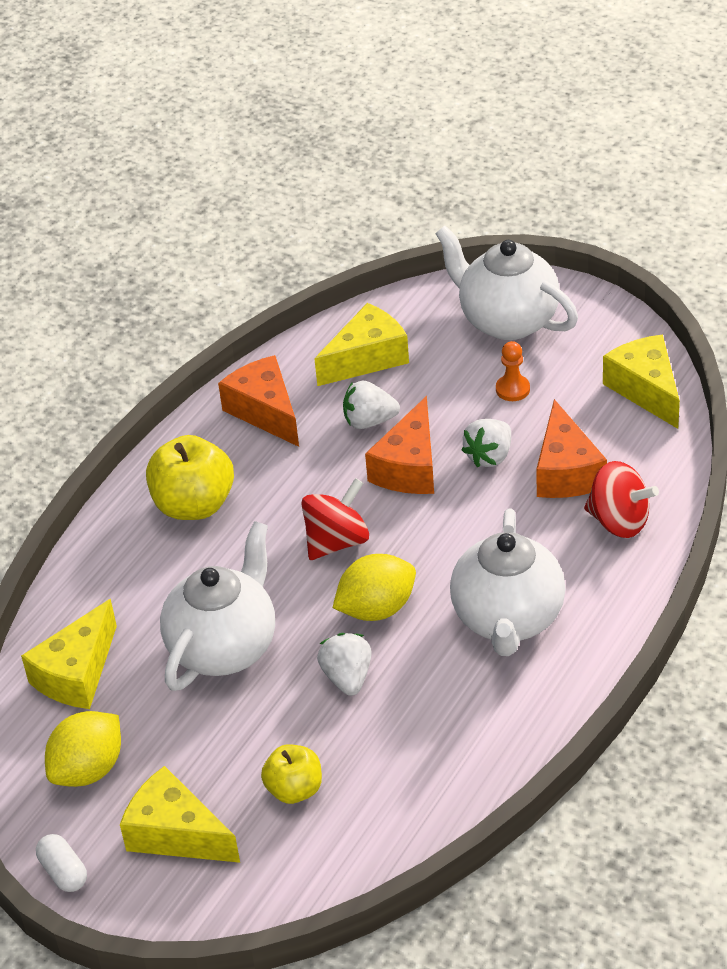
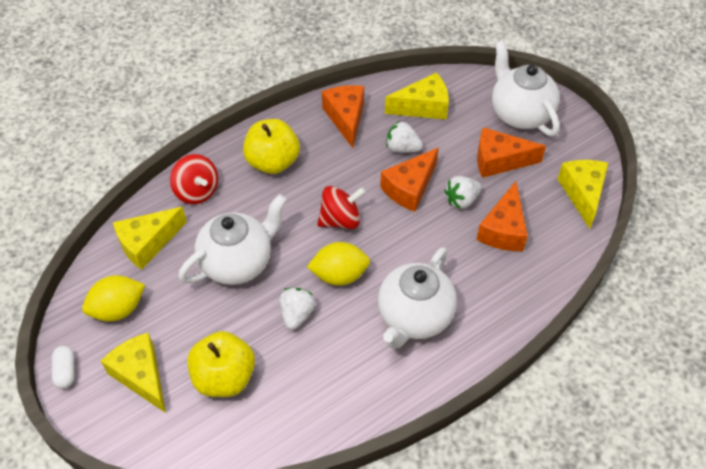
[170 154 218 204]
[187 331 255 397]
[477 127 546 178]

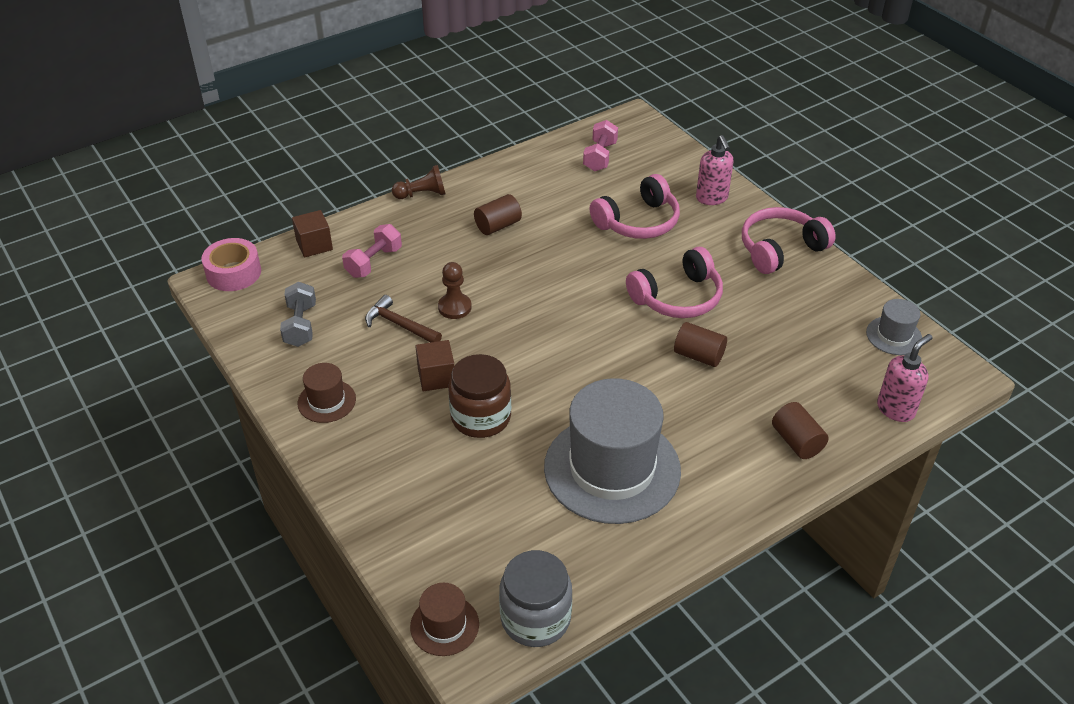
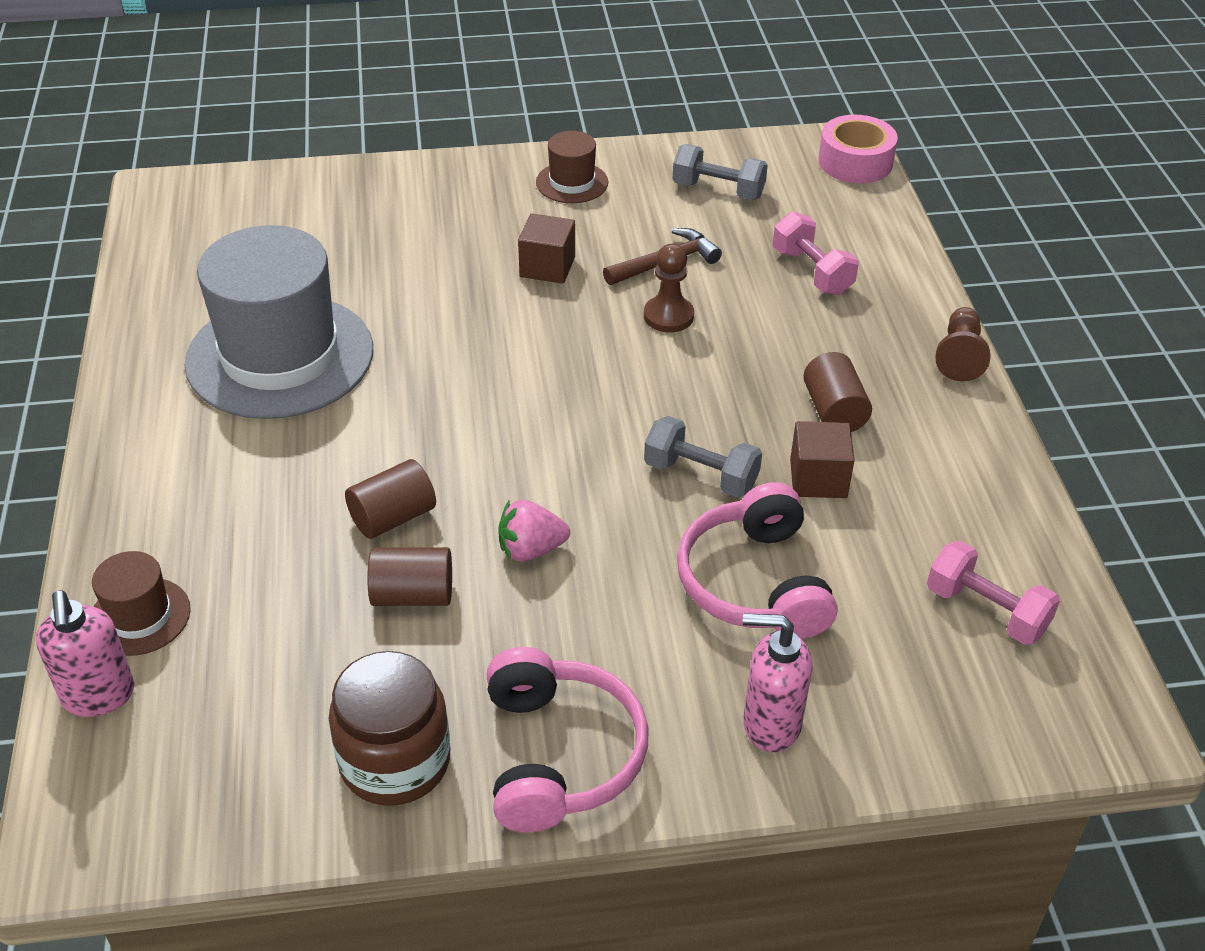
[92 551 191 656]
[329 651 450 806]
[367 547 452 606]
[498 500 570 561]
[644 416 762 498]
[790 421 855 498]
[499 550 572 647] (first image)
[866 299 922 355] (first image)

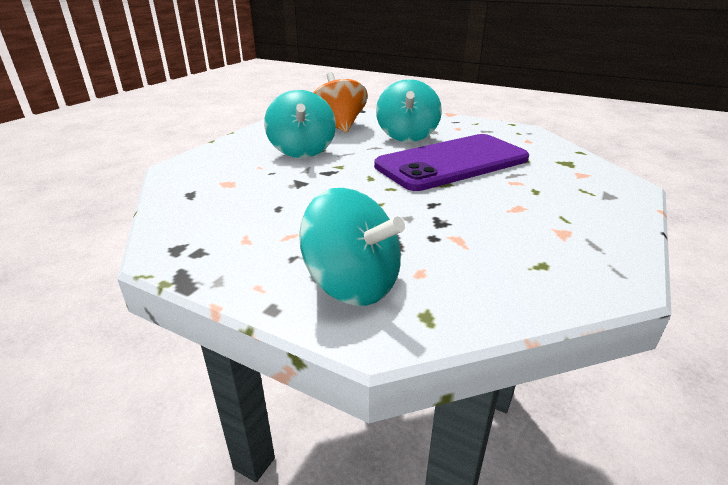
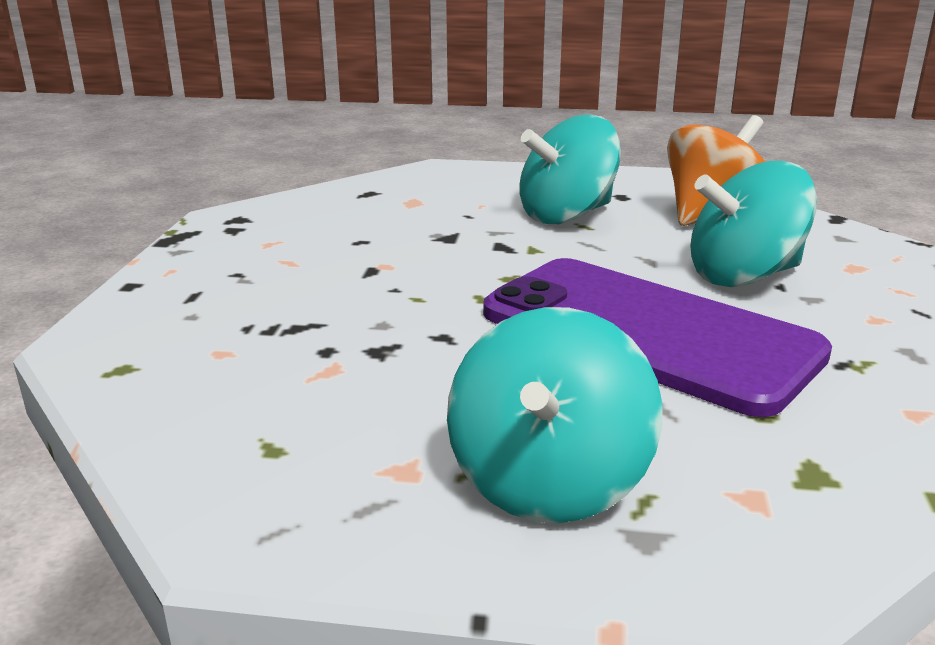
[447 307 663 523]

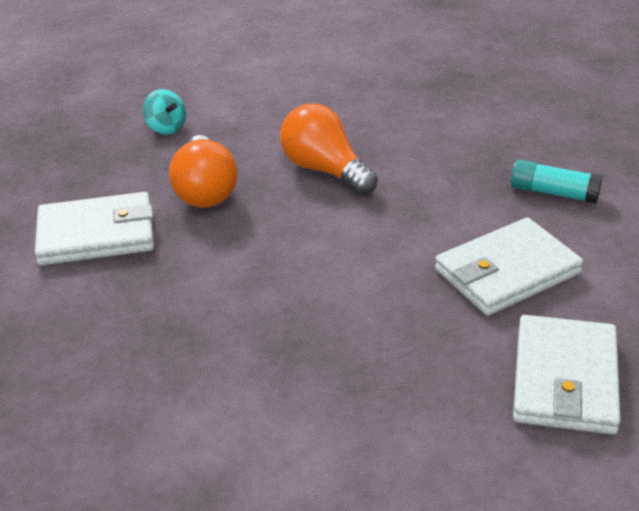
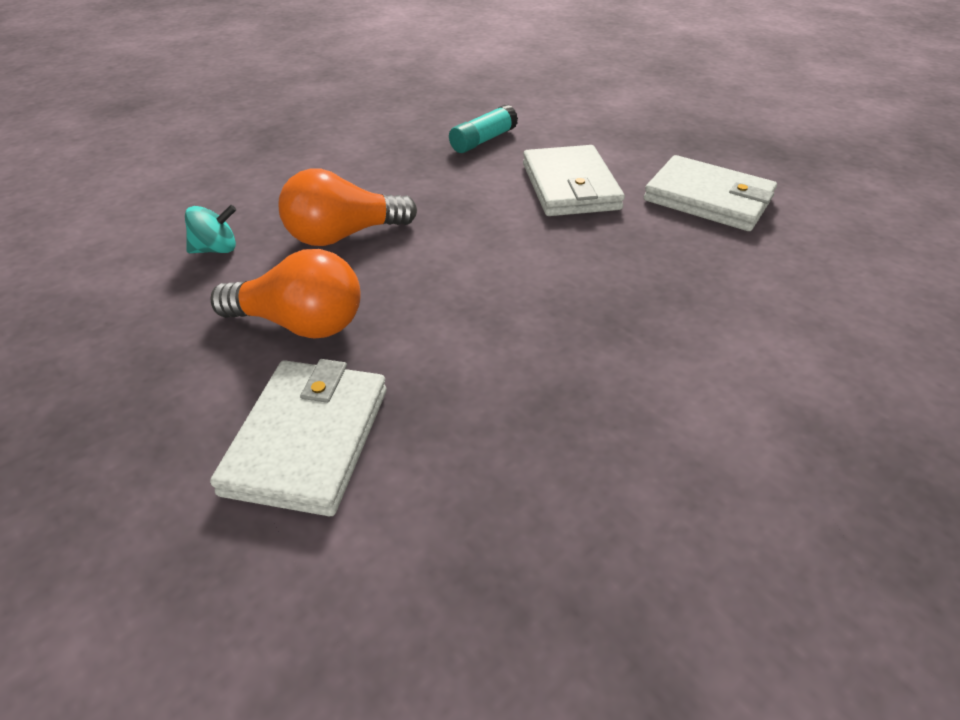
[185 205 236 253]

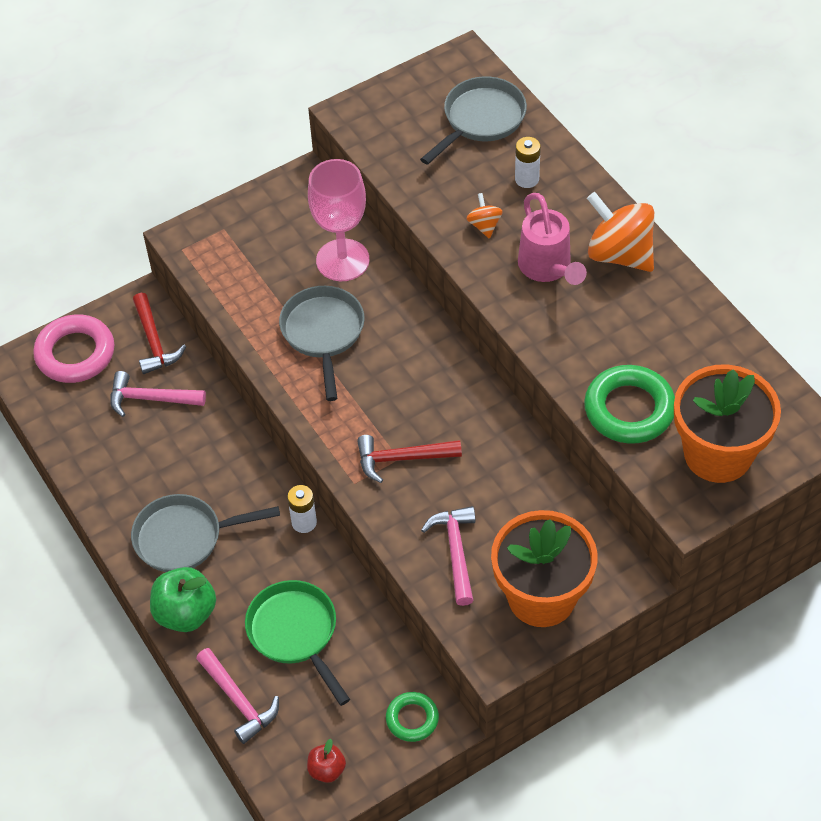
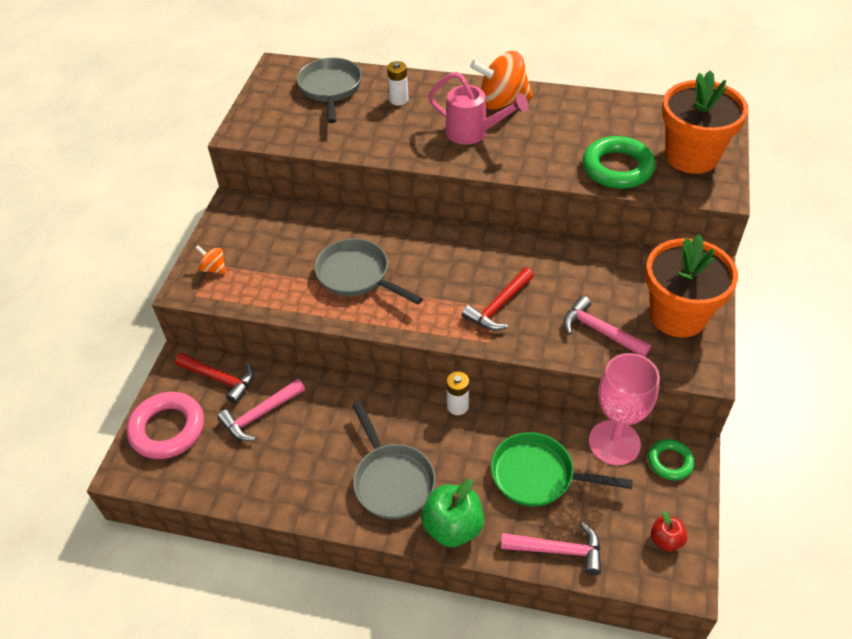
[196 245 226 274]
[352 401 435 519]
[589 353 660 465]

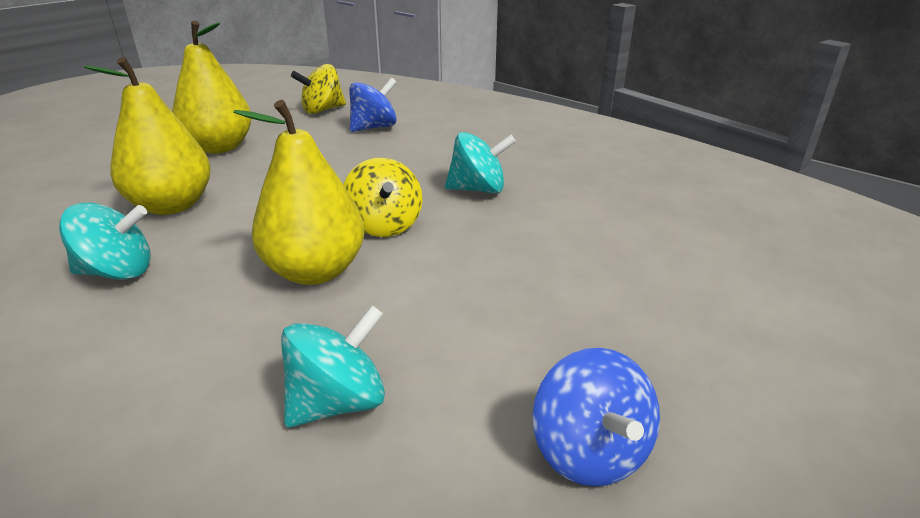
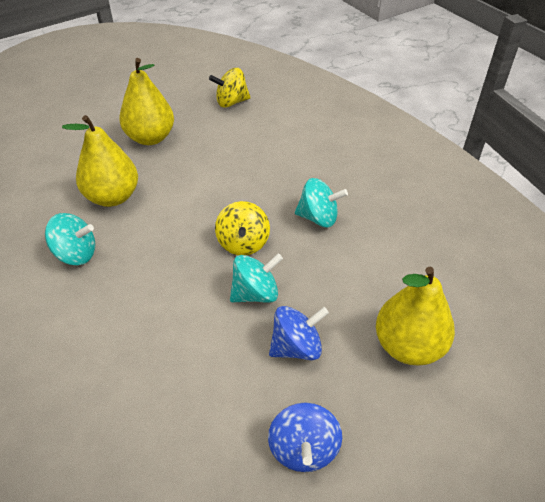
[230 253 283 303]
[269 306 329 360]
[376 267 455 366]

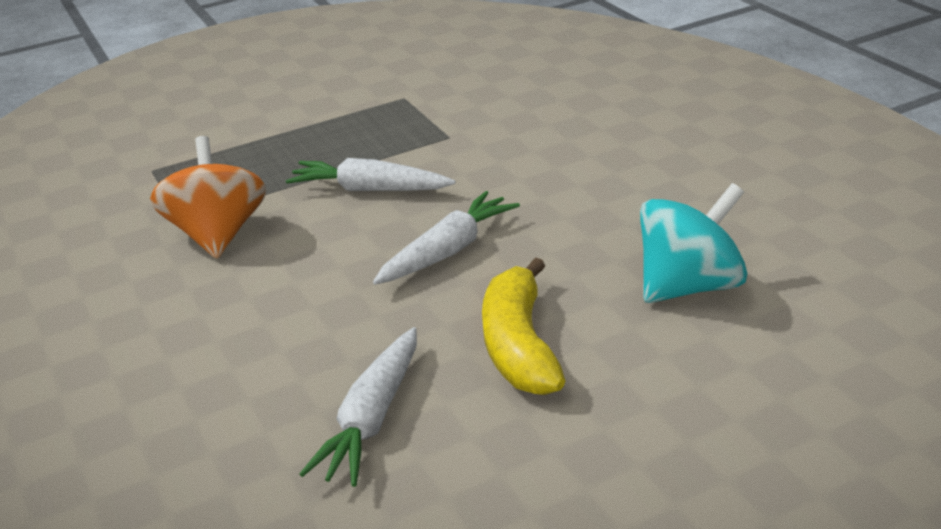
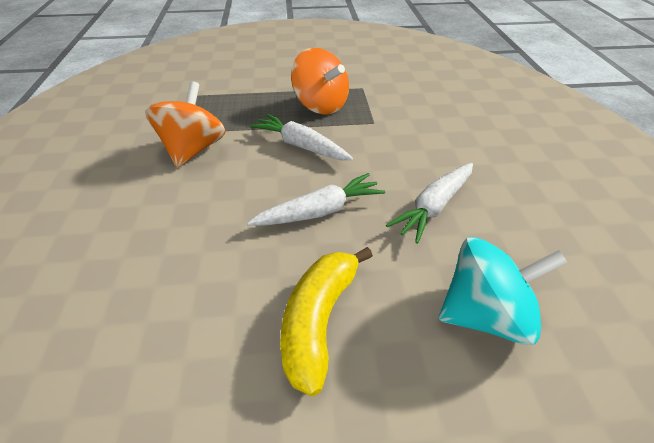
[291 48 349 114]
[386 163 473 244]

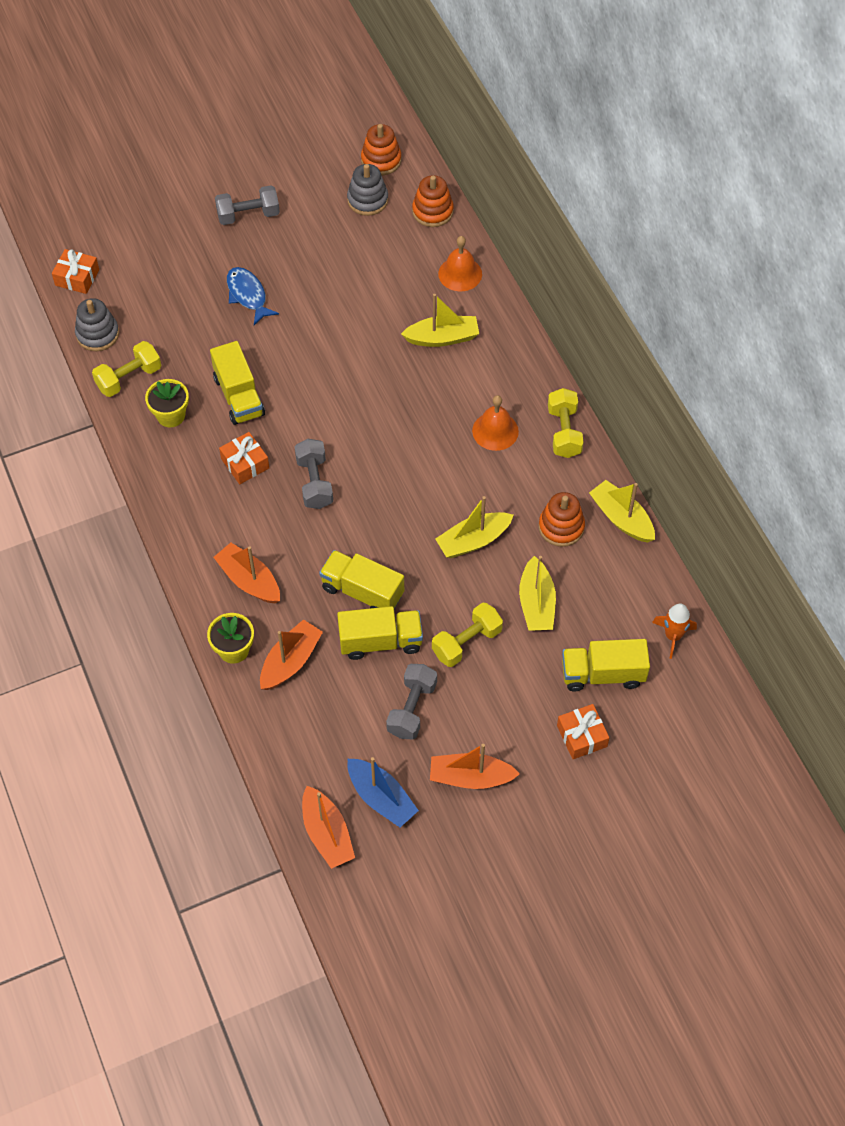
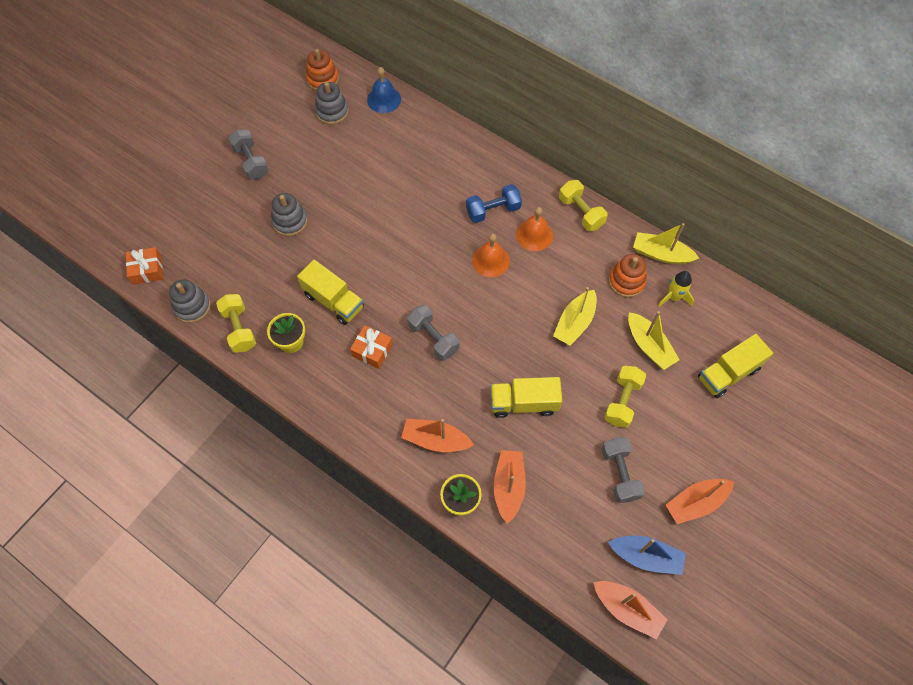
[216 294 256 353]
[228 129 269 179]
[271 193 308 236]
[367 67 401 113]
[466 184 522 223]
[472 233 510 277]
[658 271 694 307]
[337 606 423 660] (first image)
[401 294 479 347] (first image)
[557 704 609 759] (first image)
[652 604 697 659] (first image)

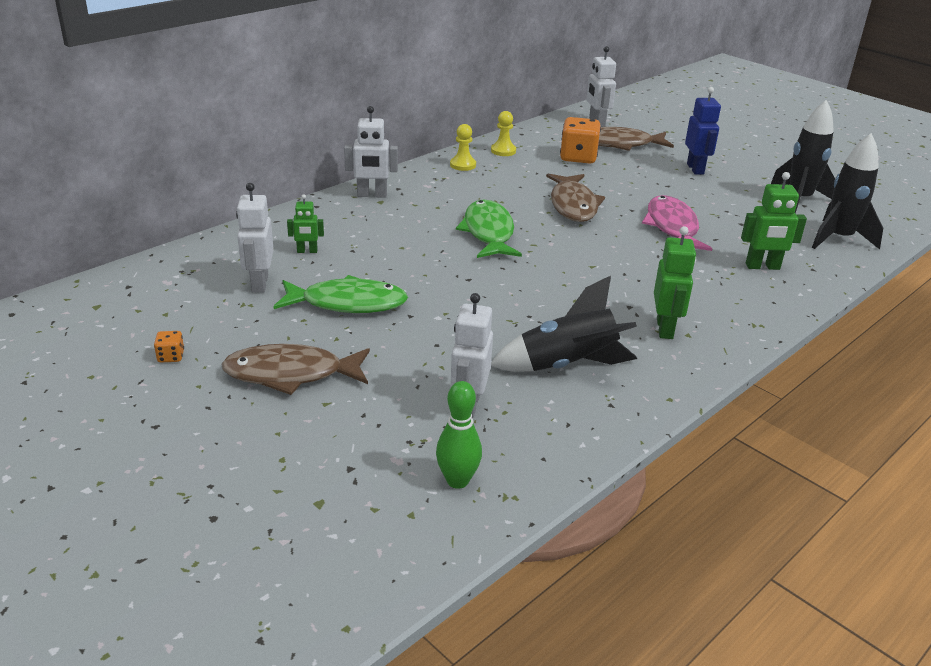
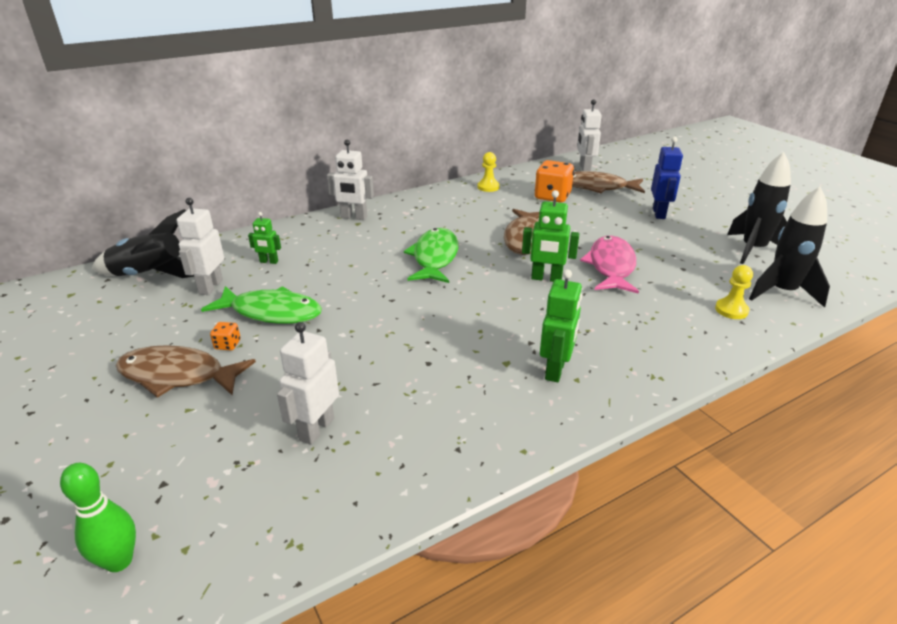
[60 463 136 572]
[92 209 194 278]
[210 322 241 350]
[522 190 579 282]
[715 265 753 319]

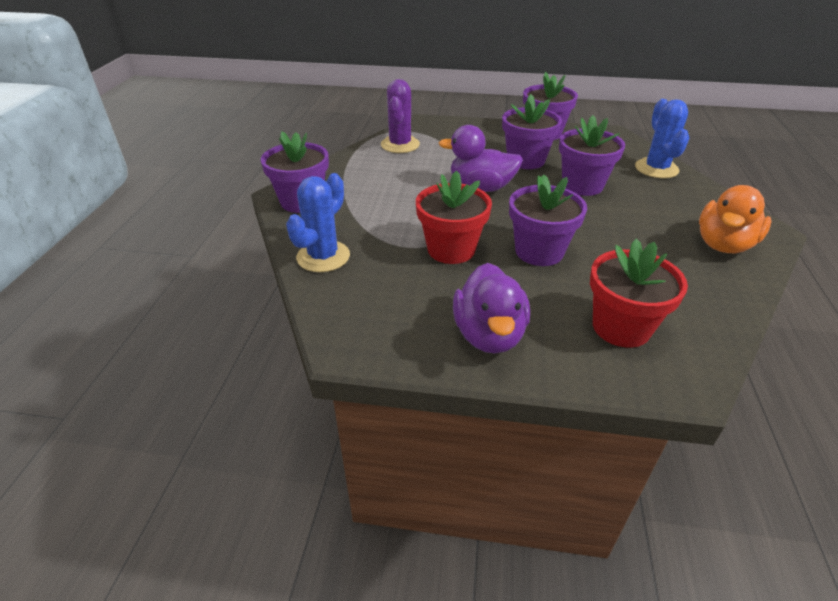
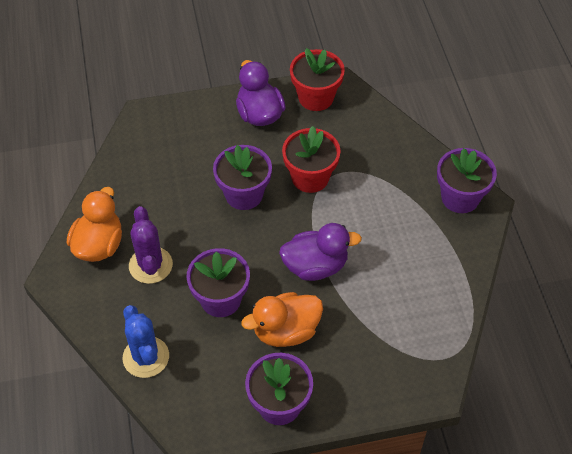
[129 206 173 284]
[241 292 323 347]
[290 48 345 111]
[286 173 350 272] (first image)

